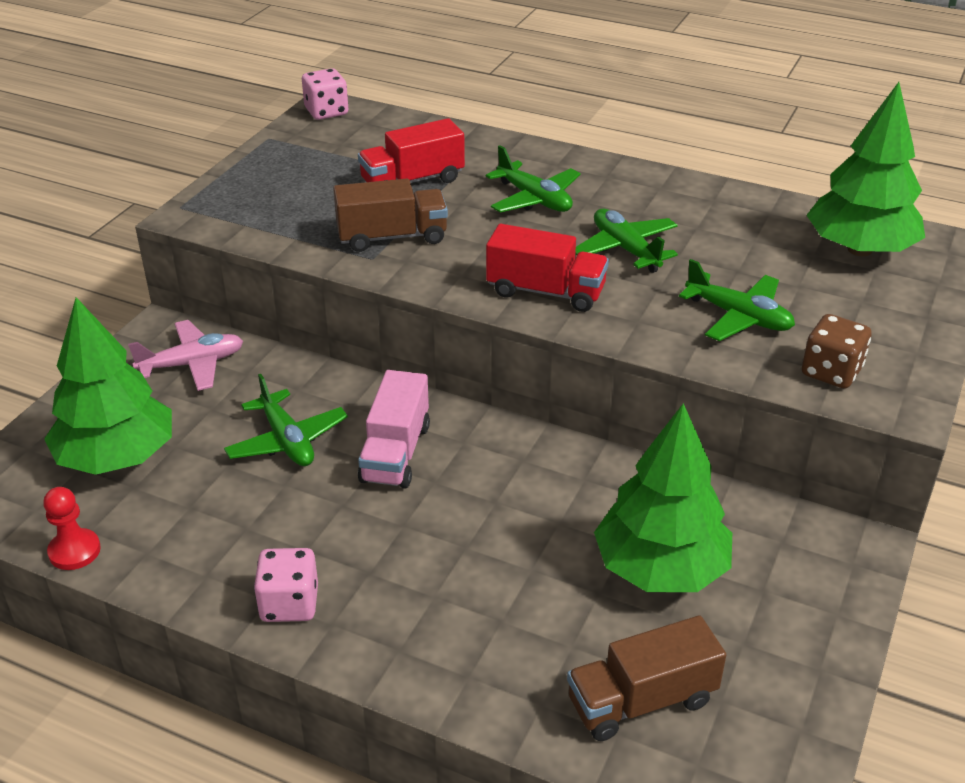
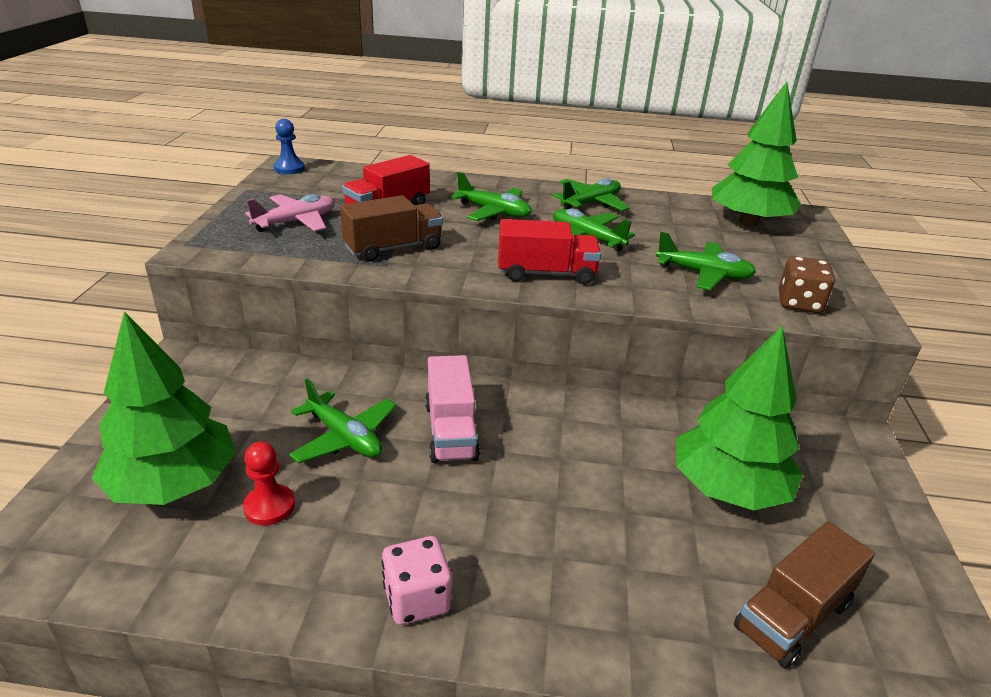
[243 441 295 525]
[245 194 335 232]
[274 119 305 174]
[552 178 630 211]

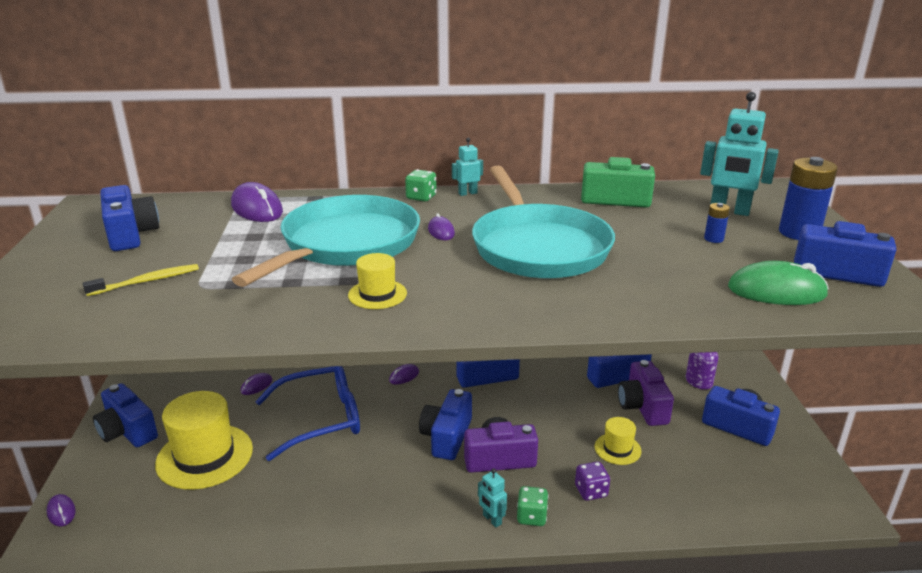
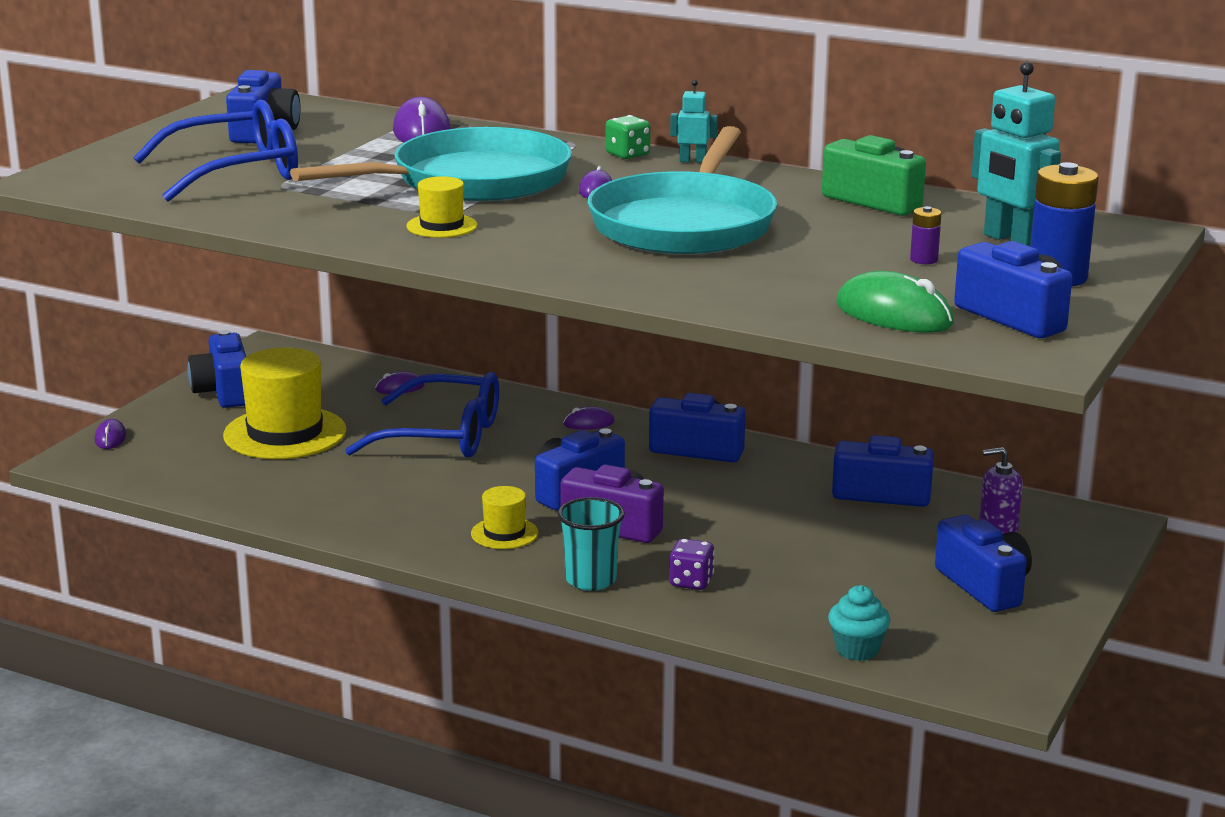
[133 99 298 202]
[471 486 538 549]
[558 497 625 591]
[828 585 890 661]
[910 206 941 264]
[478 468 507 527] (first image)
[618 360 674 426] (first image)

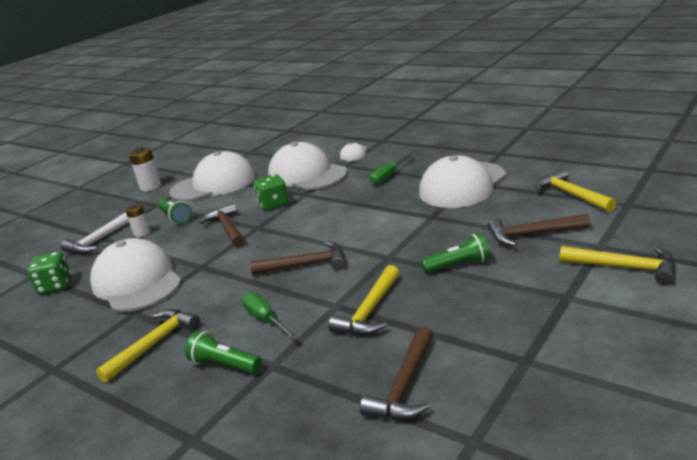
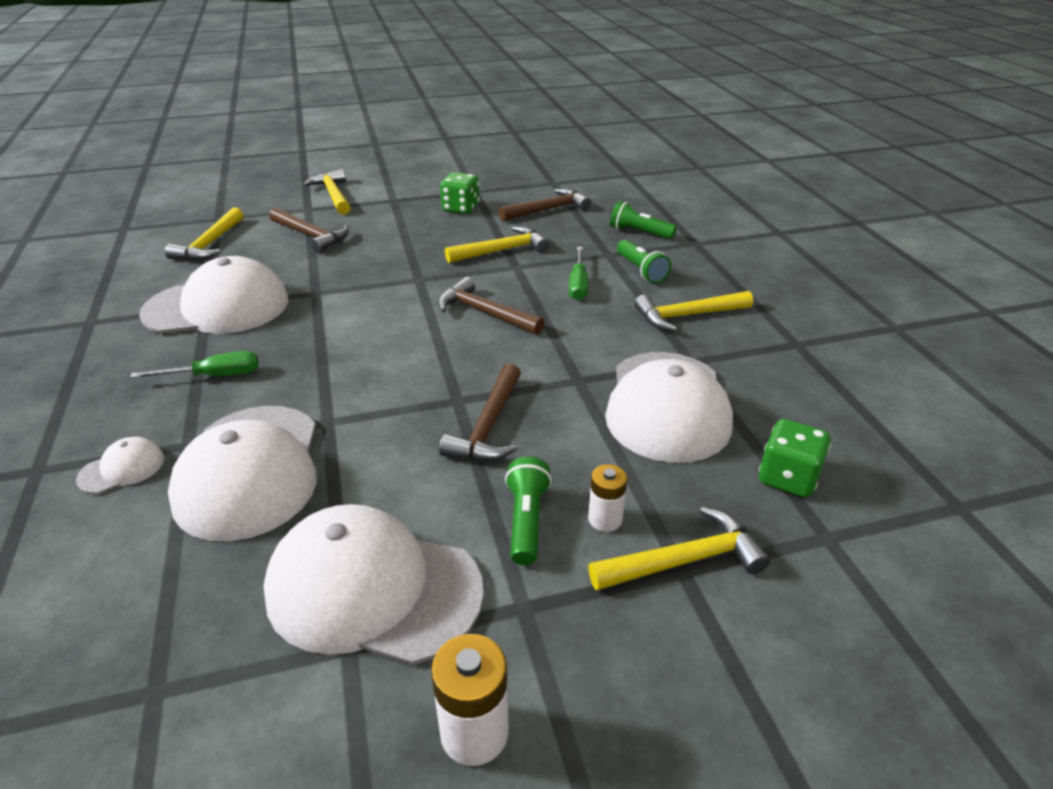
[440 172 479 214]
[588 507 770 590]
[610 201 677 239]

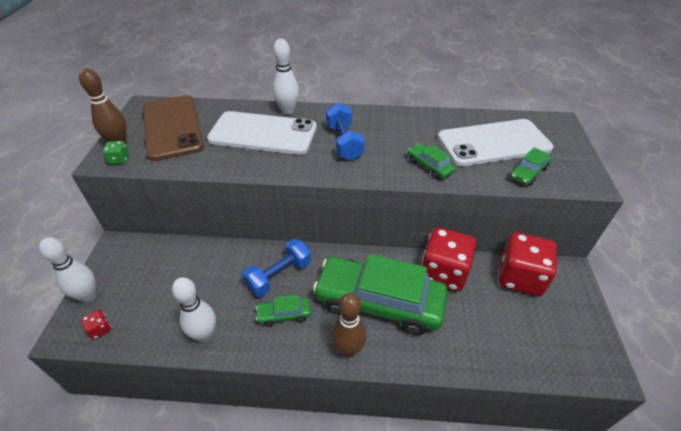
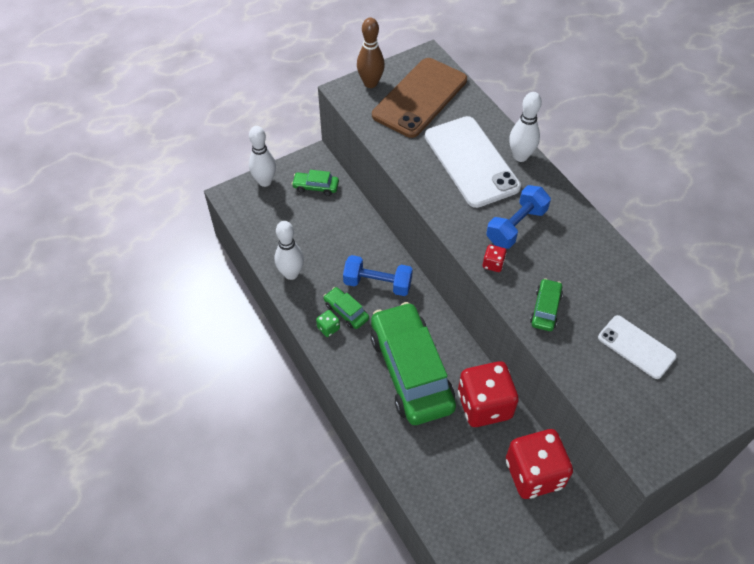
[292 170 339 196]
[316 310 340 337]
[483 245 507 272]
[598 315 677 379]
[332 293 366 357] (first image)

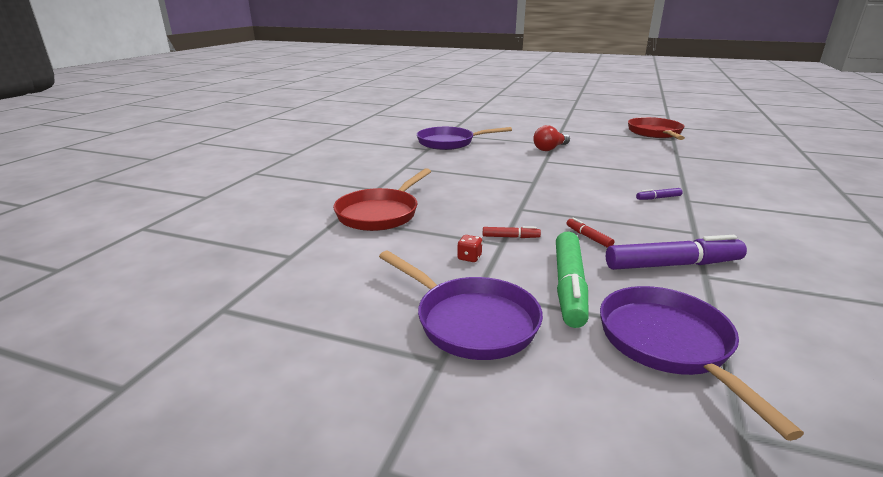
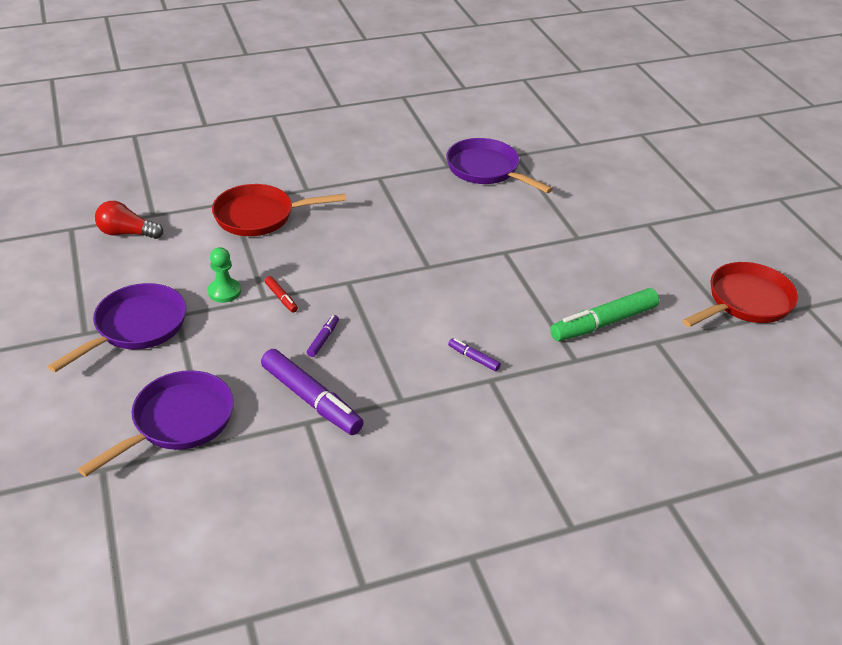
[48 283 186 373]
[95 201 163 239]
[208 247 241 303]
[307 315 339 357]
[550 288 659 341]

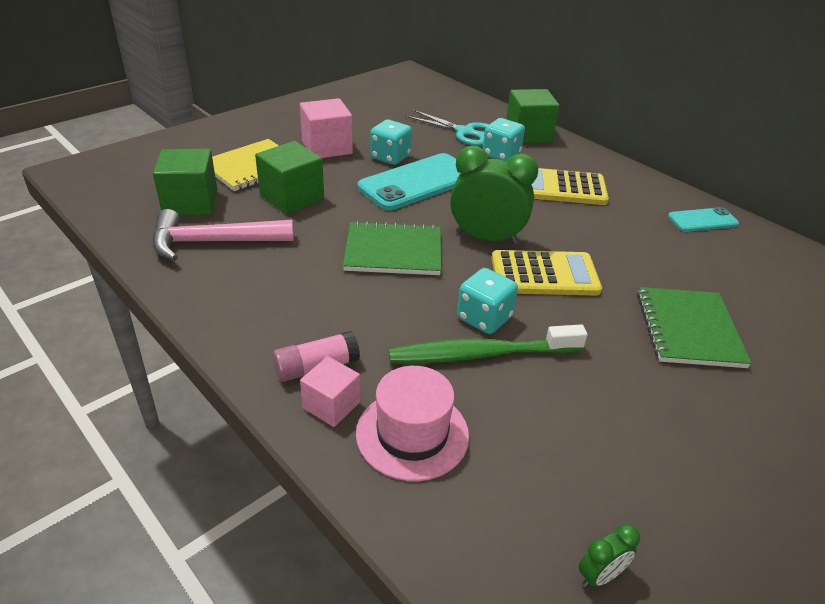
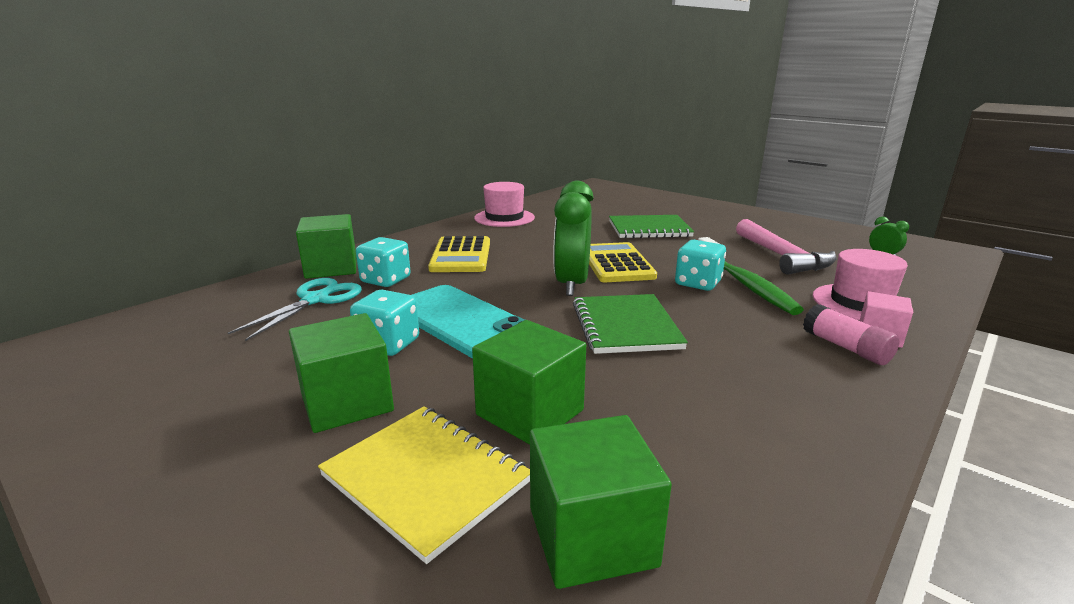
[289 313 394 433]
[474 182 535 227]
[736 219 837 275]

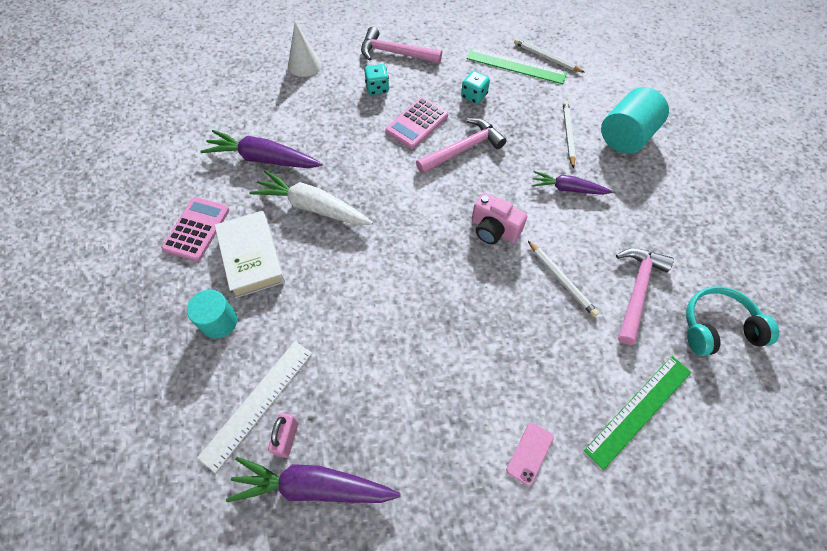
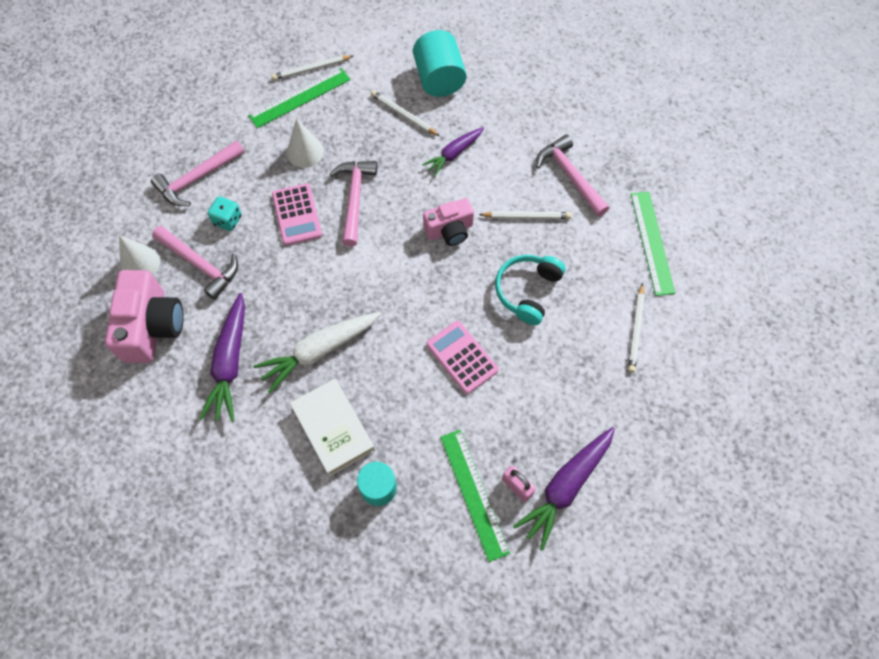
[105 270 184 363]
[152 226 238 300]
[199 293 245 422]
[287 118 324 168]
[290 379 375 477]
[426 321 499 394]
[440 430 510 562]
[495 255 566 325]
[628 283 644 372]

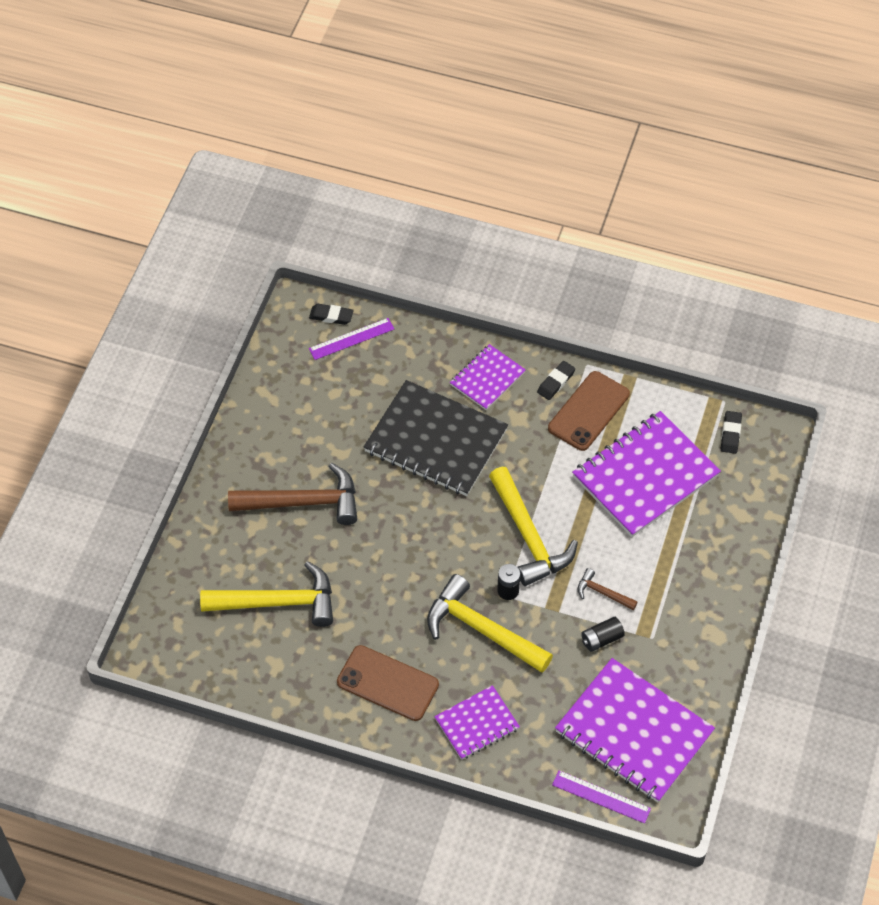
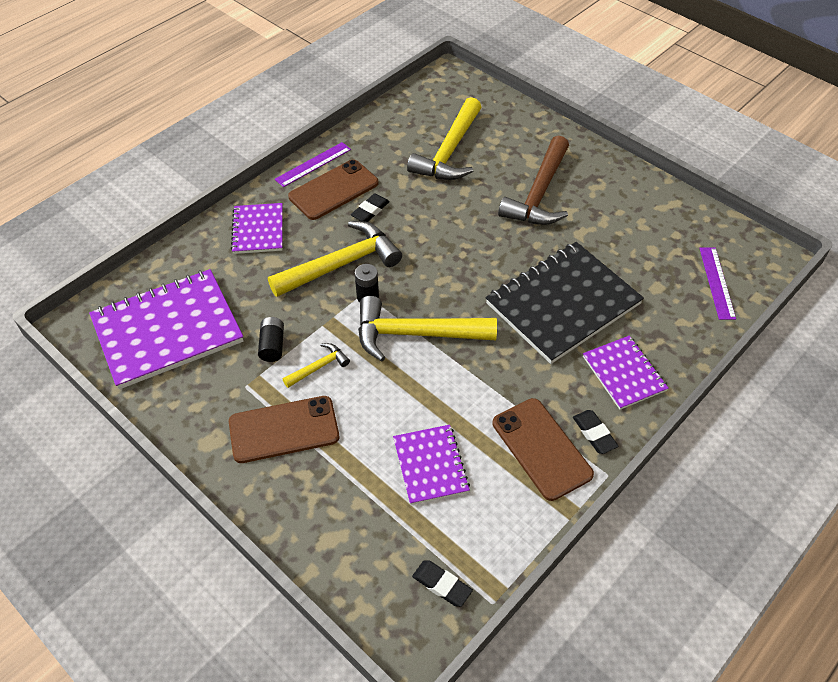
[229 396 339 463]
[275 142 351 187]
[282 343 350 388]
[351 193 390 222]
[393 425 470 505]

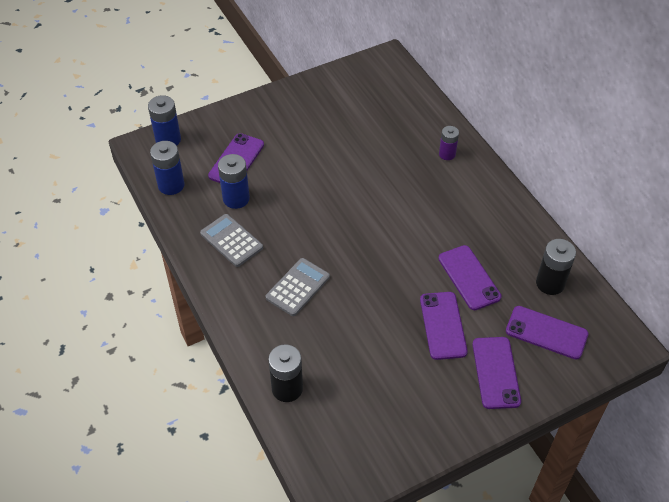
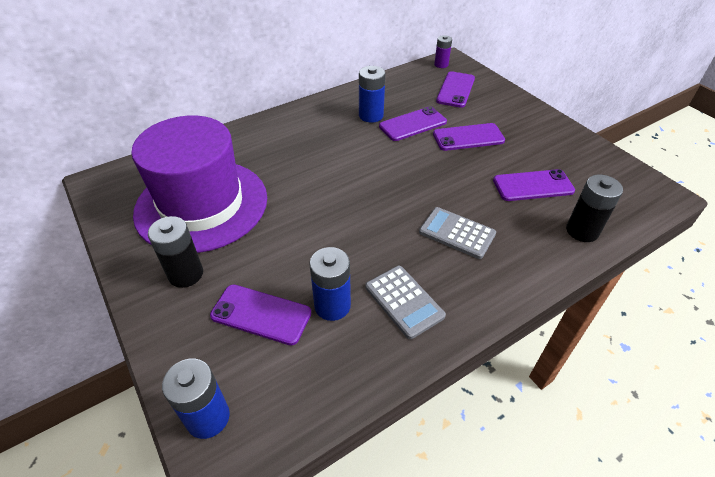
[131 115 267 253]
[148 216 203 288]
[359 66 386 123]
[365 266 446 339]
[434 35 452 68]
[493 169 575 201]

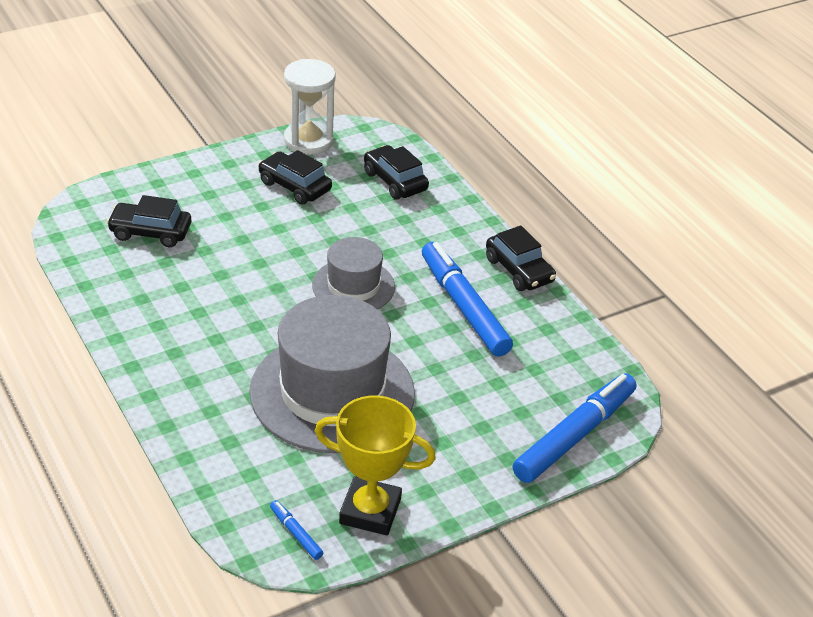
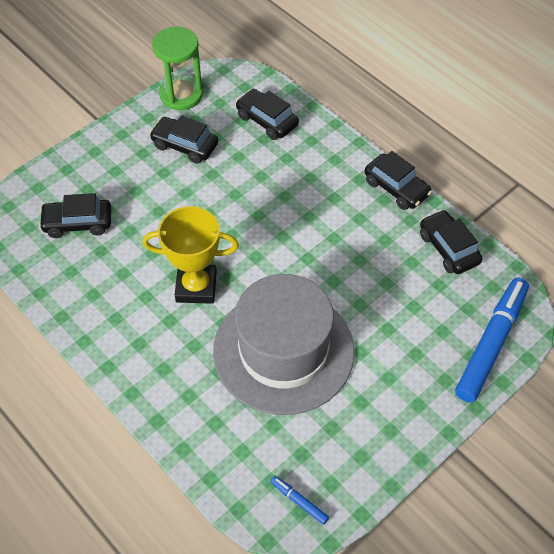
[142 206 239 304]
[152 27 203 110]
[420 210 482 274]
[312 237 395 309] (first image)
[422 242 513 357] (first image)

